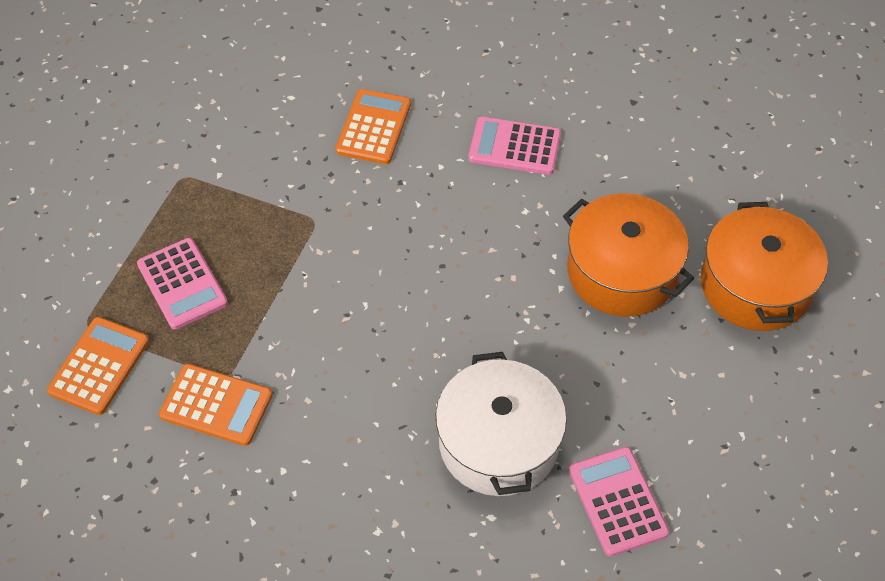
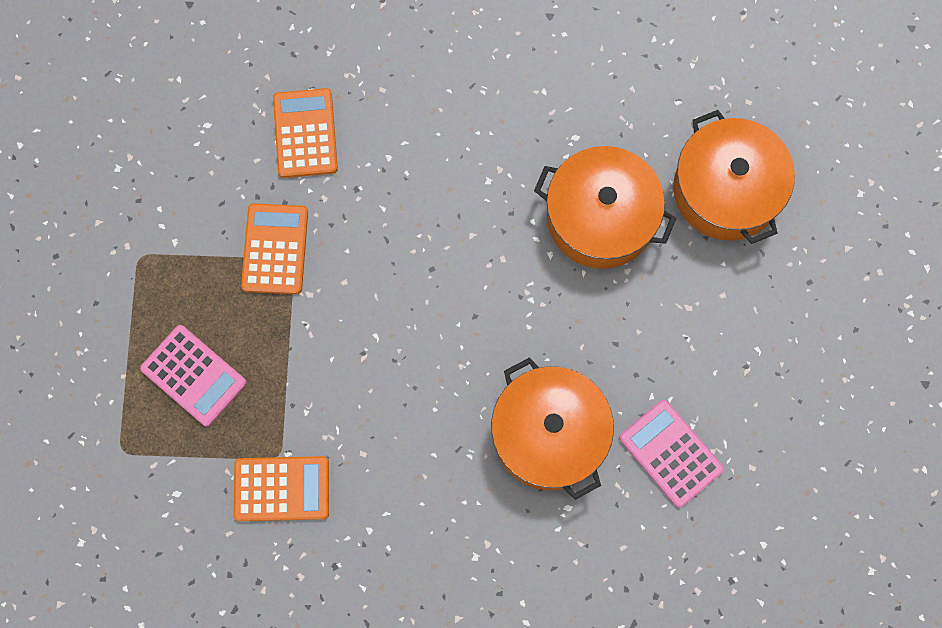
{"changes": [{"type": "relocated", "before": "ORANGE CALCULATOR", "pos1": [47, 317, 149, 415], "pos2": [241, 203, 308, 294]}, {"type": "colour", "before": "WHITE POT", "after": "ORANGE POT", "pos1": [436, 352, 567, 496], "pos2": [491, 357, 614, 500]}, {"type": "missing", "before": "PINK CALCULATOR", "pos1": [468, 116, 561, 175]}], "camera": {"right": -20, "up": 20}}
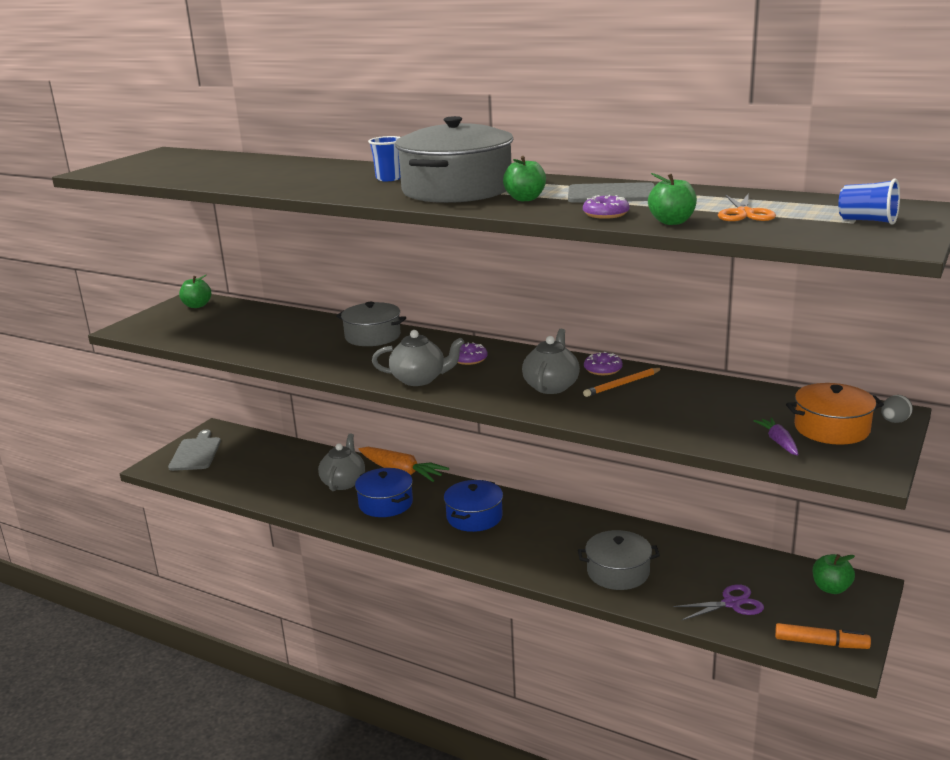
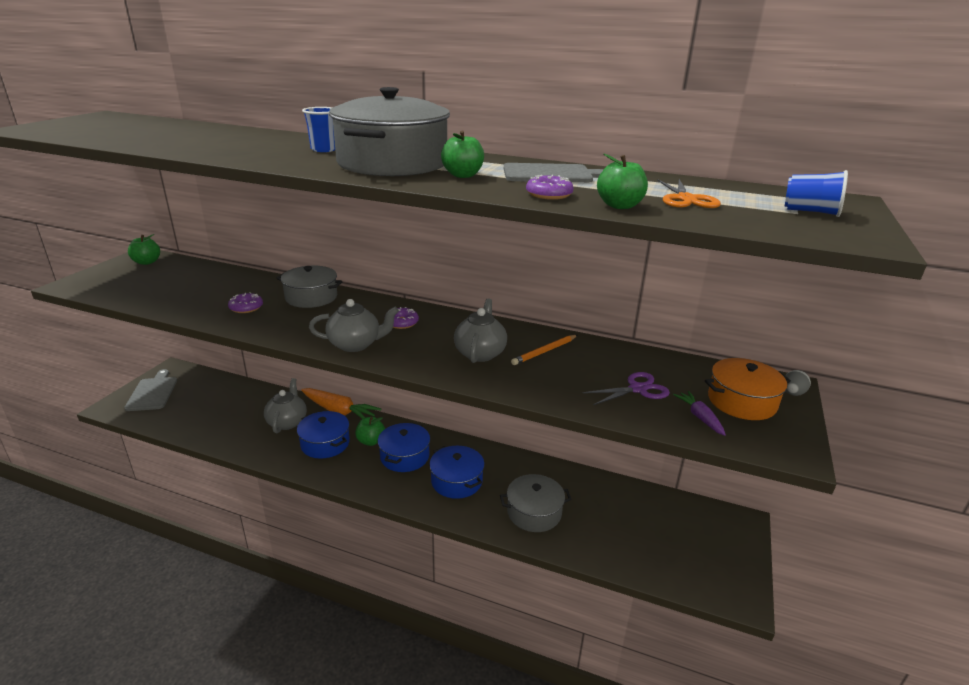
{"changes": [{"type": "relocated", "before": "PURPLE DONUT", "pos1": [584, 352, 623, 375], "pos2": [228, 292, 263, 313]}, {"type": "relocated", "before": "PURPLE SCISSORS", "pos1": [673, 584, 764, 620], "pos2": [582, 372, 670, 405]}, {"type": "missing", "before": "ORANGE MARKER", "pos1": [775, 623, 871, 649]}, {"type": "relocated", "before": "GREEN APPLE", "pos1": [813, 554, 855, 594], "pos2": [355, 417, 385, 446]}, {"type": "appeared", "after": "BLUE POT", "pos2": [429, 446, 485, 499]}], "camera": {"right": -10, "up": 5}}
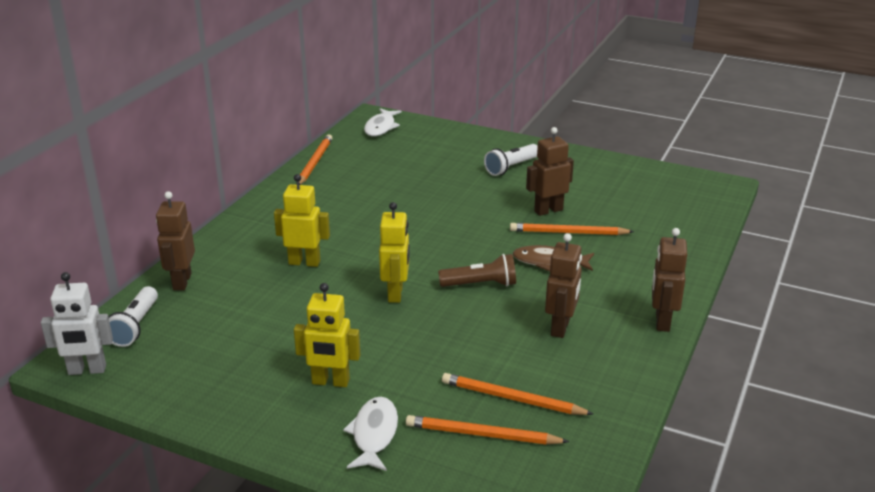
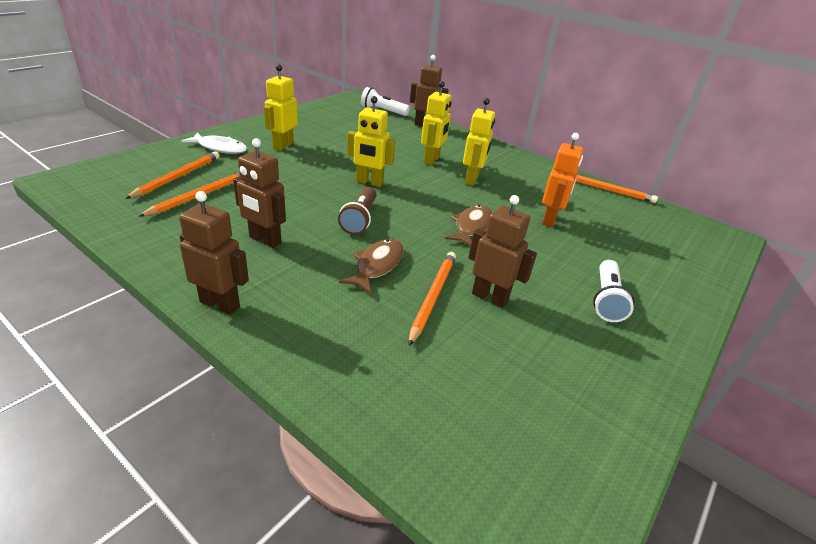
{"changes": [{"type": "missing", "before": "WHITE ROBOT", "pos1": [41, 272, 113, 375]}, {"type": "missing", "before": "WHITE FISH", "pos1": [364, 108, 402, 136]}, {"type": "spun", "before": "WHITE FLASHLIGHT", "pos1": [484, 144, 538, 176], "pos2": [593, 260, 634, 322], "turn": -135}, {"type": "spun", "before": "BROWN ROBOT", "pos1": [526, 127, 574, 216], "pos2": [468, 195, 537, 308], "turn": -45}, {"type": "appeared", "after": "BROWN FISH", "pos2": [445, 205, 492, 246]}, {"type": "appeared", "after": "YELLOW ROBOT", "pos2": [463, 98, 495, 186]}, {"type": "appeared", "after": "ORANGE ROBOT", "pos2": [542, 133, 584, 227]}], "camera": {"right": 100, "up": 5}}
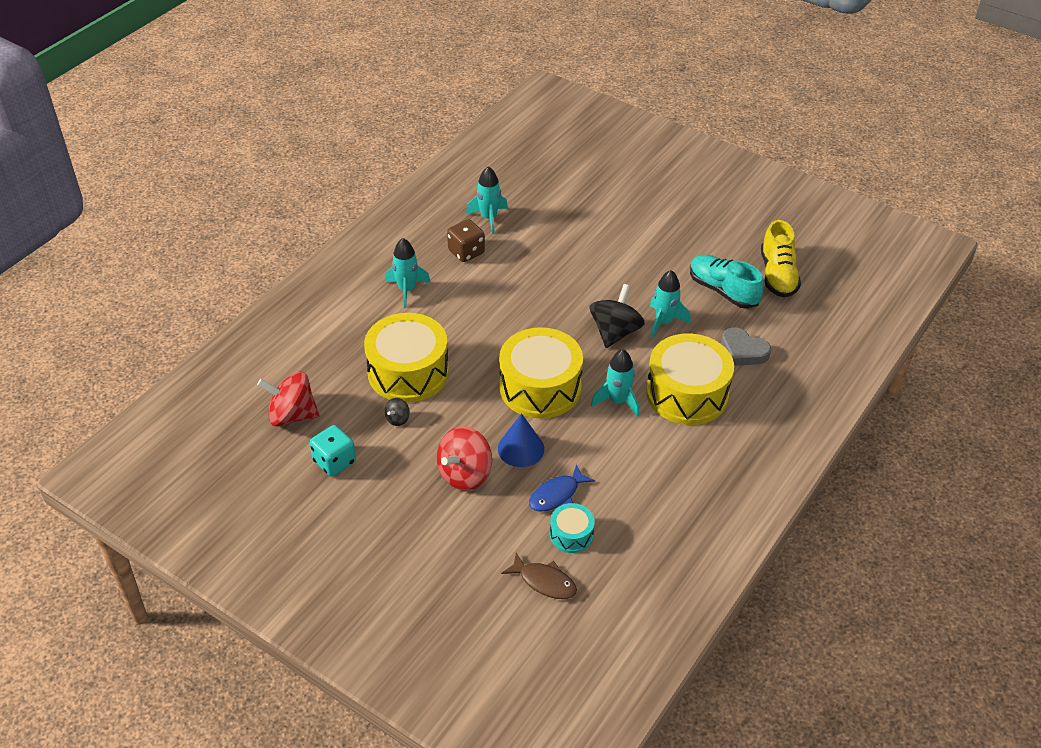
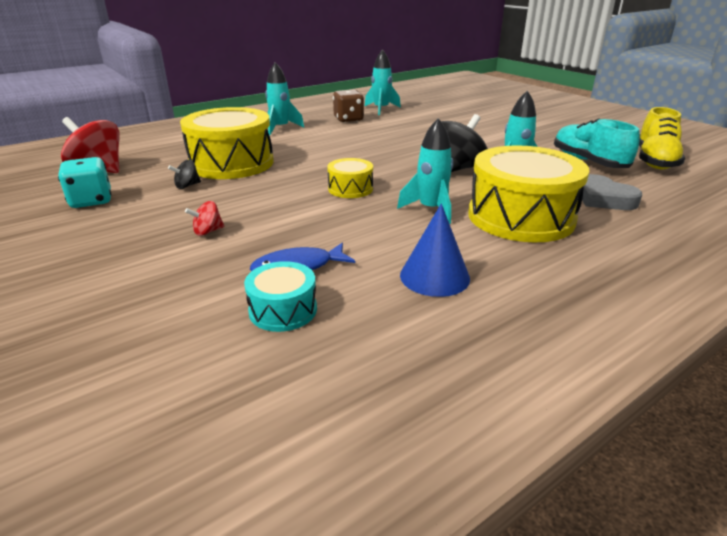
{"changes": [{"type": "size", "before": "RED SPINNING TOP", "pos1": [437, 426, 492, 491], "pos2": [185, 201, 224, 236], "scale": 0.46}, {"type": "relocated", "before": "BLUE CONE", "pos1": [498, 413, 544, 467], "pos2": [400, 204, 470, 297]}, {"type": "size", "before": "YELLOW DRUM", "pos1": [499, 327, 583, 419], "pos2": [327, 158, 373, 198], "scale": 0.48}, {"type": "missing", "before": "BROWN FISH", "pos1": [501, 552, 577, 599]}], "camera": {"right": 20, "up": -15}}
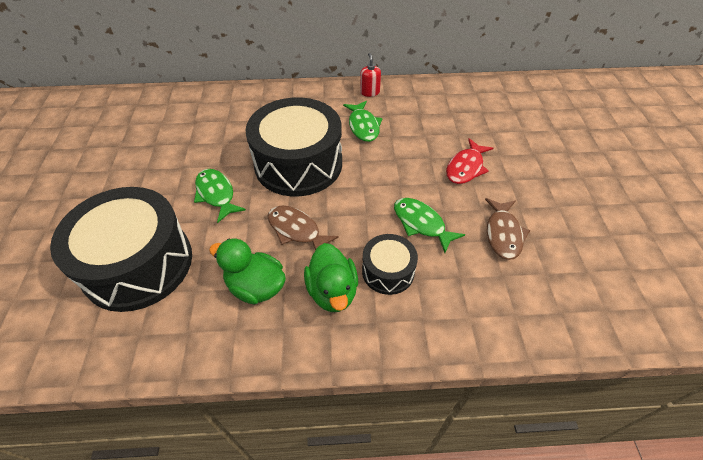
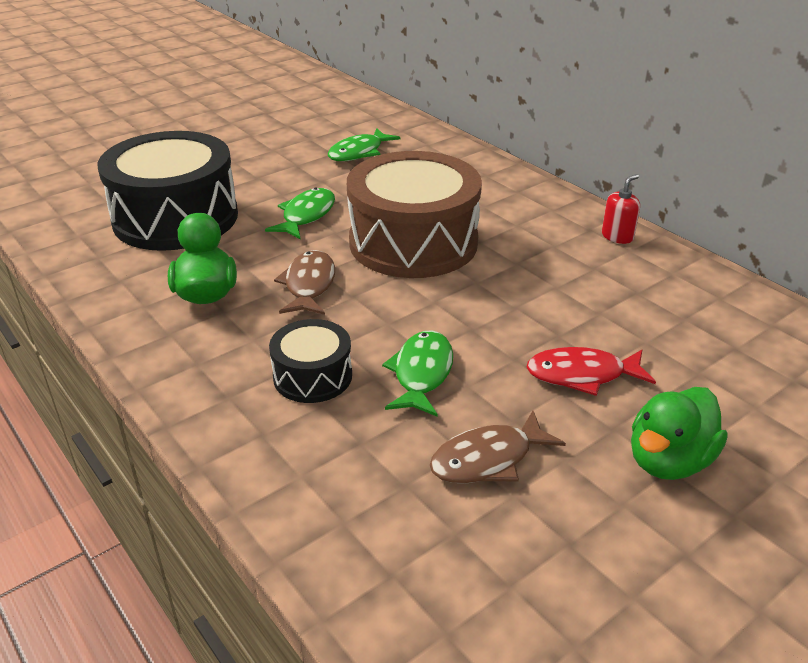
{"changes": [{"type": "colour", "before": "BLACK DRUM", "after": "BROWN DRUM", "pos1": [246, 97, 342, 196], "pos2": [347, 151, 482, 278]}, {"type": "relocated", "before": "GREEN DUCK", "pos1": [304, 243, 358, 312], "pos2": [631, 387, 727, 480]}, {"type": "relocated", "before": "GREEN FISH", "pos1": [343, 101, 382, 142], "pos2": [328, 128, 400, 161]}], "camera": {"right": 55, "up": -15}}
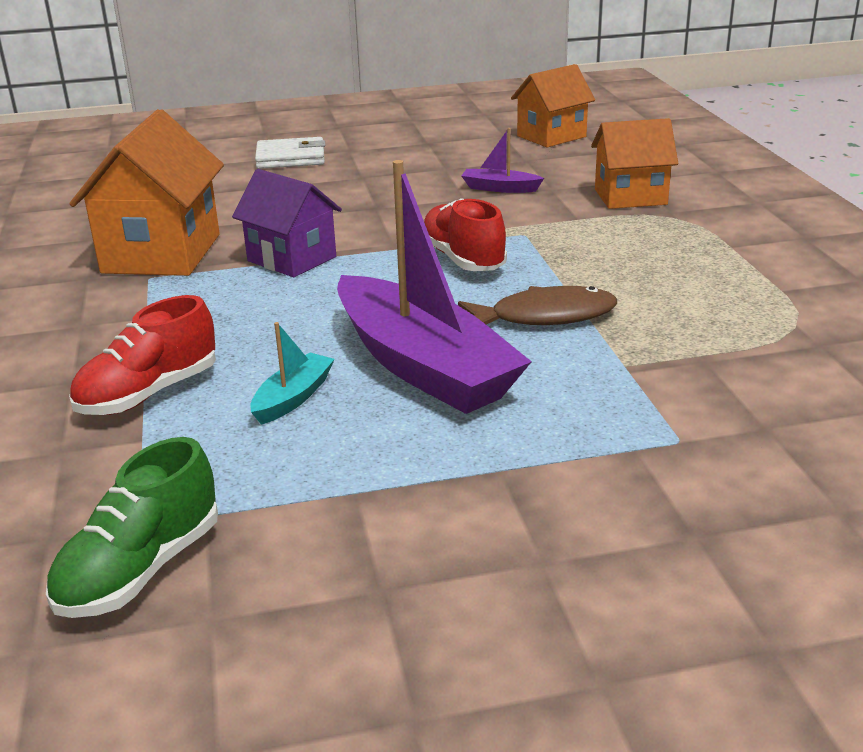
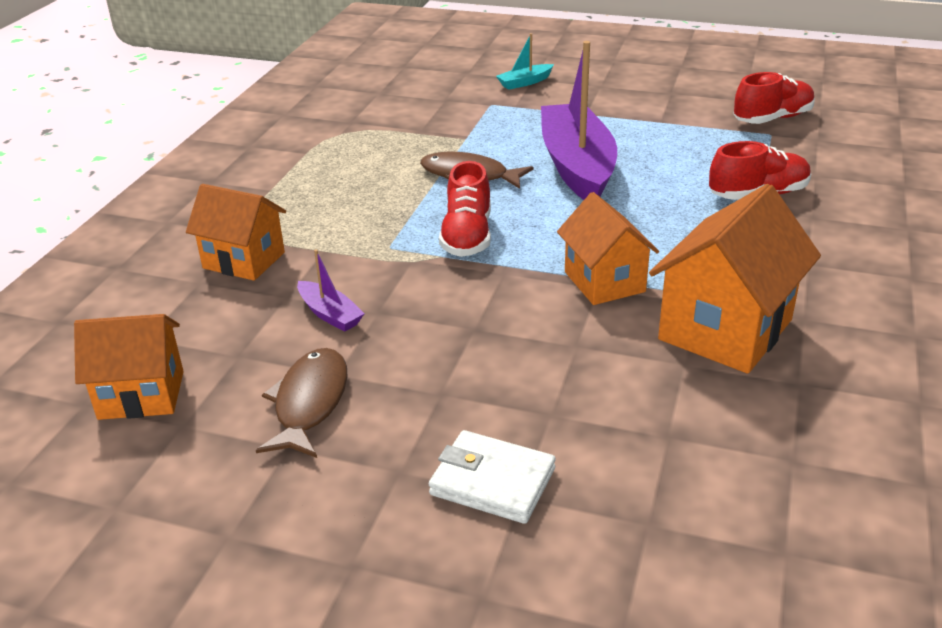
{"changes": [{"type": "colour", "before": "GREEN SHOE", "after": "RED SHOE", "pos1": [46, 437, 218, 618], "pos2": [733, 72, 815, 124]}, {"type": "colour", "before": "PURPLE HOUSE", "after": "ORANGE HOUSE", "pos1": [232, 169, 342, 277], "pos2": [557, 192, 659, 305]}, {"type": "relocated", "before": "TURQUOISE BOAT", "pos1": [250, 322, 335, 425], "pos2": [496, 33, 554, 90]}, {"type": "appeared", "after": "BROWN FISH", "pos2": [256, 348, 347, 458]}], "camera": {"right": -150, "up": 5}}
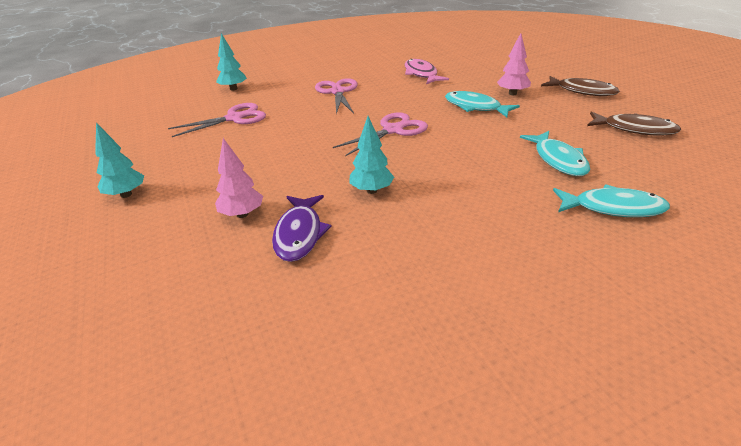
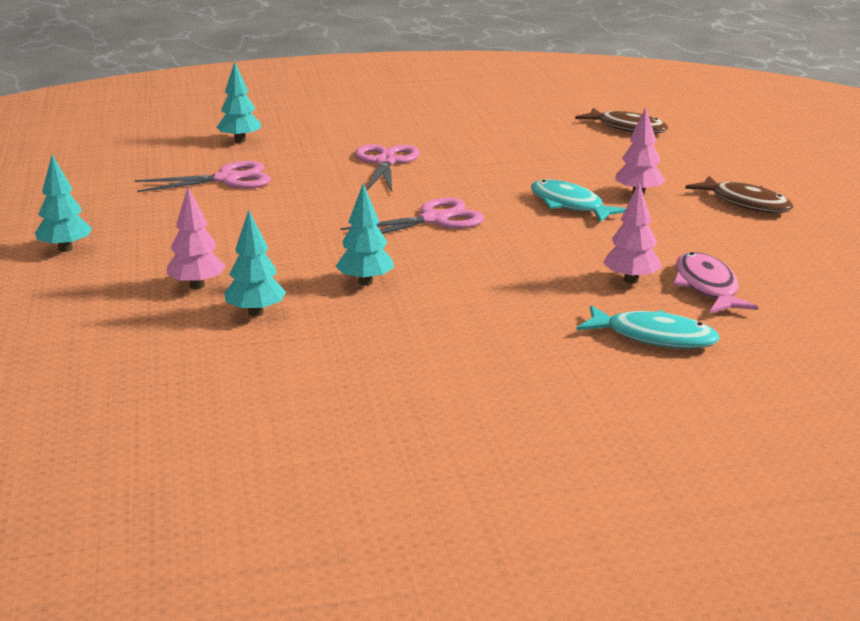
{"changes": [{"type": "exchanged", "before": "PURPLE FISH", "after": "TURQUOISE TREE", "pos1": [272, 195, 332, 262], "pos2": [224, 210, 286, 316]}, {"type": "relocated", "before": "PINK FISH", "pos1": [405, 59, 449, 84], "pos2": [673, 252, 758, 313]}, {"type": "exchanged", "before": "TURQUOISE FISH", "after": "PINK TREE", "pos1": [520, 131, 590, 176], "pos2": [603, 182, 662, 284]}, {"type": "relocated", "before": "BROWN FISH", "pos1": [587, 112, 681, 136], "pos2": [575, 108, 668, 134]}], "camera": {"right": 10, "up": -10}}
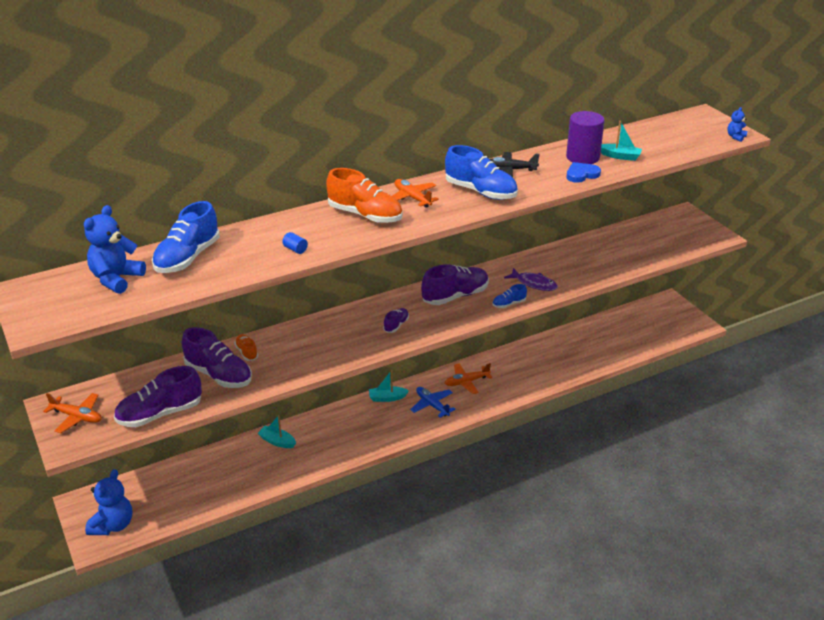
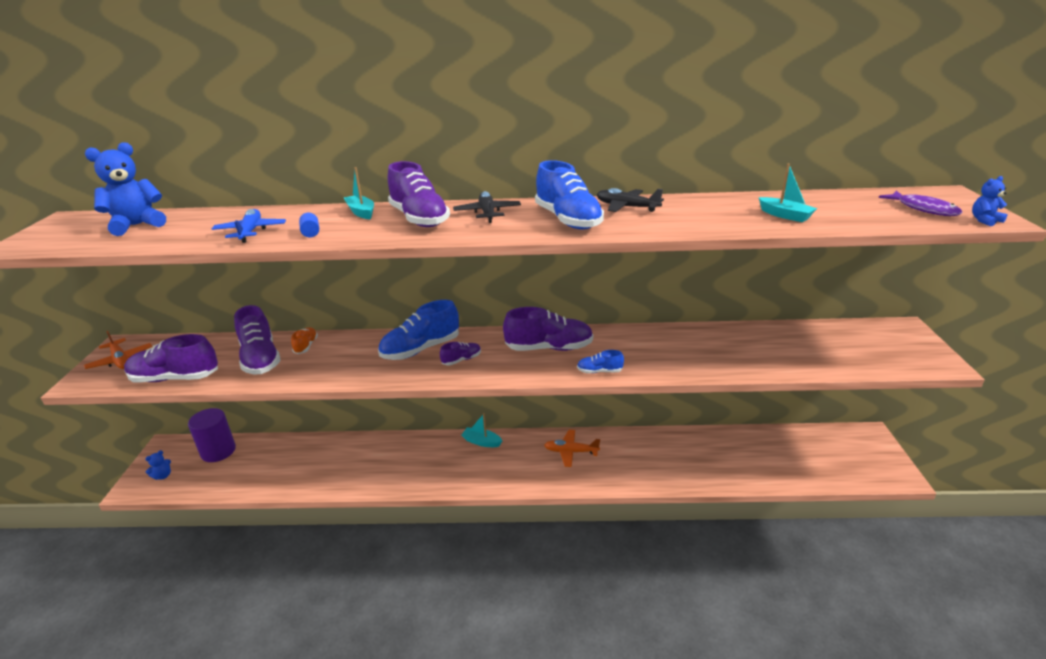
{"changes": [{"type": "size", "before": "BLUE TEDDY BEAR", "pos1": [85, 469, 132, 535], "pos2": [145, 450, 171, 480], "scale": 0.49}, {"type": "relocated", "before": "BLUE SHOE", "pos1": [152, 201, 220, 273], "pos2": [378, 300, 459, 360]}, {"type": "relocated", "before": "TURQUOISE BOAT", "pos1": [258, 415, 296, 448], "pos2": [344, 167, 374, 219]}, {"type": "colour", "before": "ORANGE SHOE", "after": "PURPLE SHOE", "pos1": [326, 168, 403, 223], "pos2": [388, 161, 450, 227]}, {"type": "colour", "before": "ORANGE PLANE", "after": "BLACK PLANE", "pos1": [392, 179, 439, 208], "pos2": [453, 191, 521, 223]}, {"type": "relocated", "before": "BLUE PLANE", "pos1": [410, 387, 456, 418], "pos2": [212, 209, 286, 243]}, {"type": "relocated", "before": "PURPLE FISH", "pos1": [504, 268, 558, 291], "pos2": [879, 191, 963, 216]}, {"type": "relocated", "before": "PURPLE CYLINDER", "pos1": [566, 111, 605, 164], "pos2": [188, 408, 236, 462]}, {"type": "missing", "before": "BLUE HEART", "pos1": [566, 162, 601, 183]}], "camera": {"right": 30, "up": -5}}
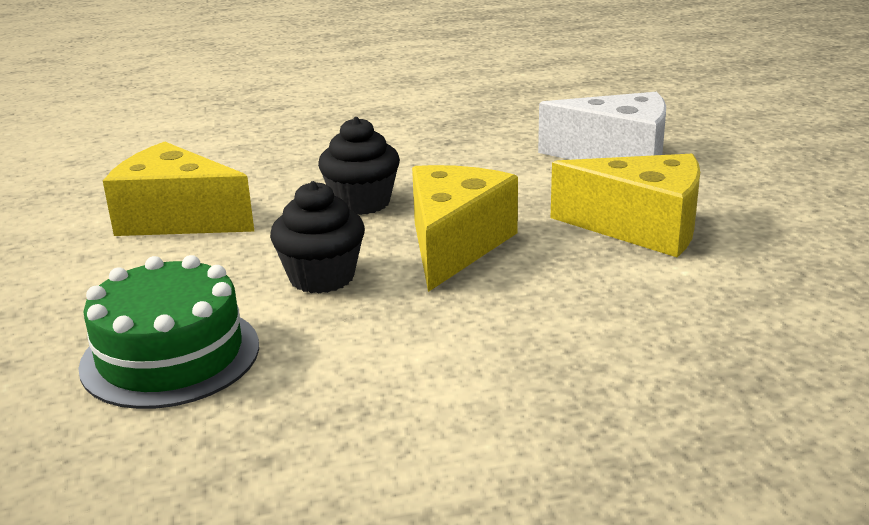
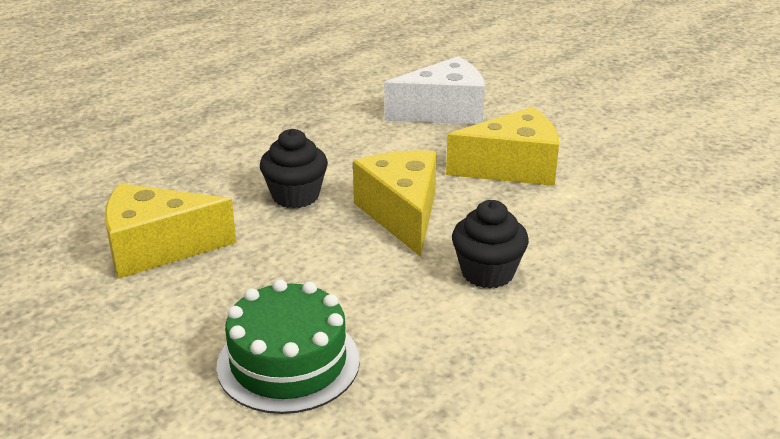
{"changes": [{"type": "relocated", "before": "BLACK CUPCAKE", "pos1": [270, 181, 365, 293], "pos2": [452, 200, 529, 288]}], "camera": {"right": -30, "up": 5}}
